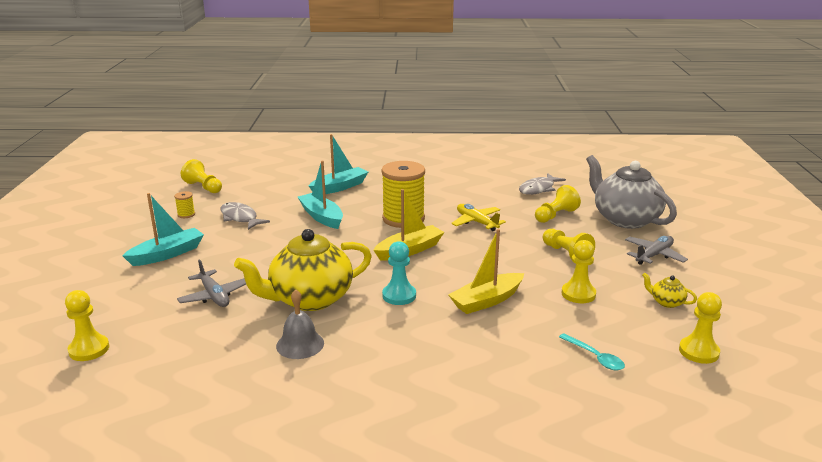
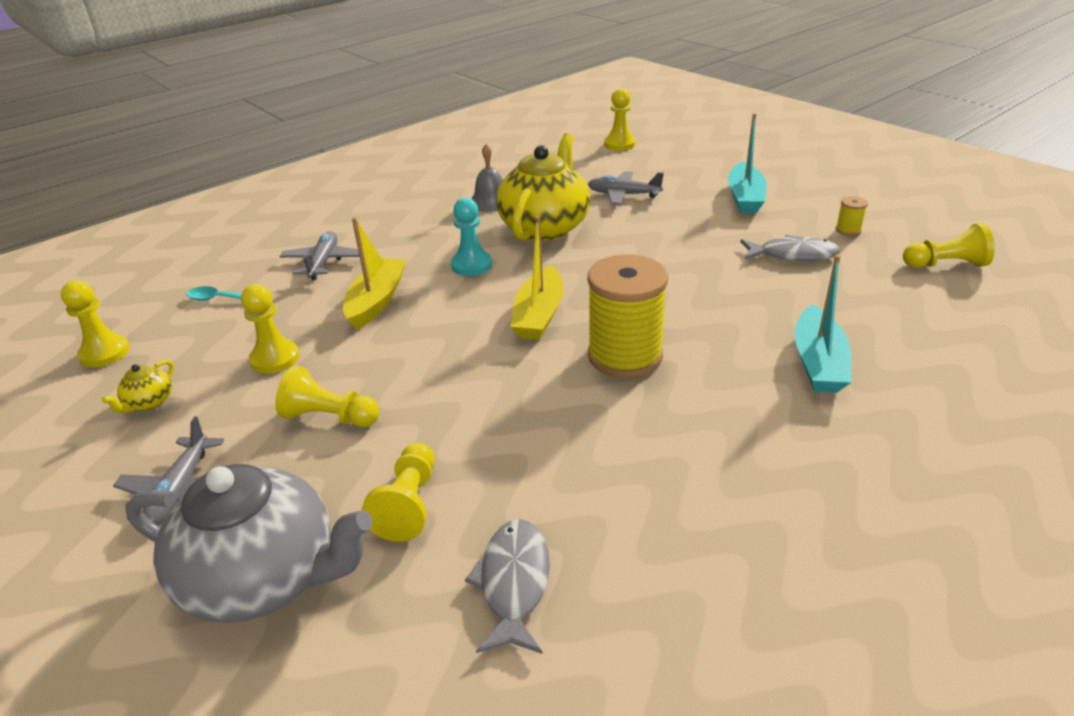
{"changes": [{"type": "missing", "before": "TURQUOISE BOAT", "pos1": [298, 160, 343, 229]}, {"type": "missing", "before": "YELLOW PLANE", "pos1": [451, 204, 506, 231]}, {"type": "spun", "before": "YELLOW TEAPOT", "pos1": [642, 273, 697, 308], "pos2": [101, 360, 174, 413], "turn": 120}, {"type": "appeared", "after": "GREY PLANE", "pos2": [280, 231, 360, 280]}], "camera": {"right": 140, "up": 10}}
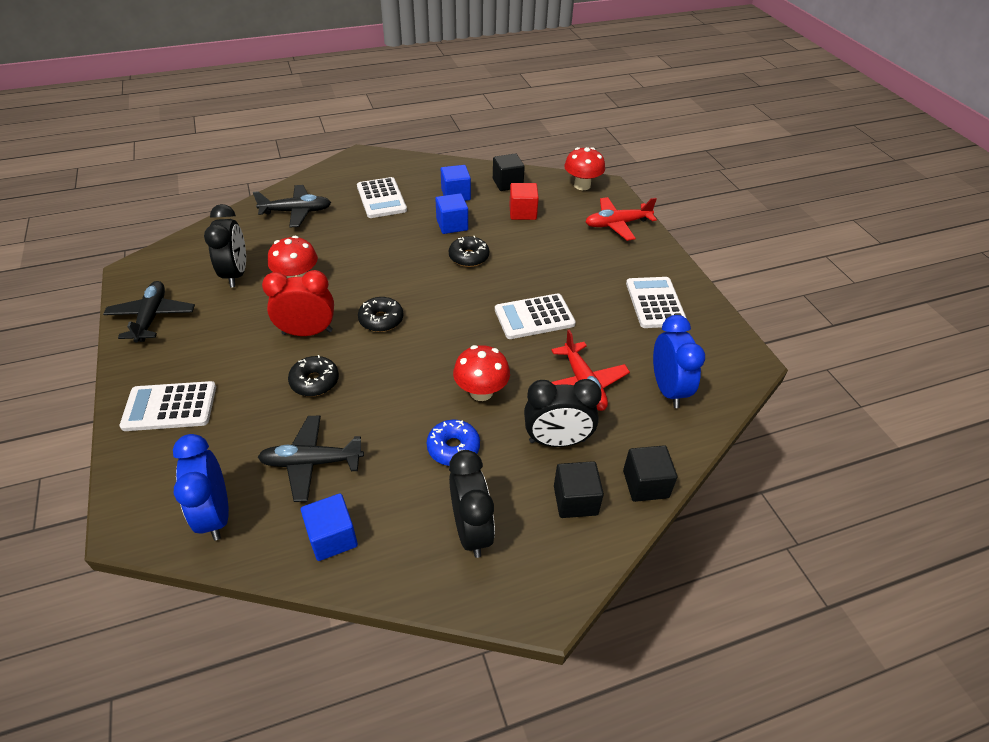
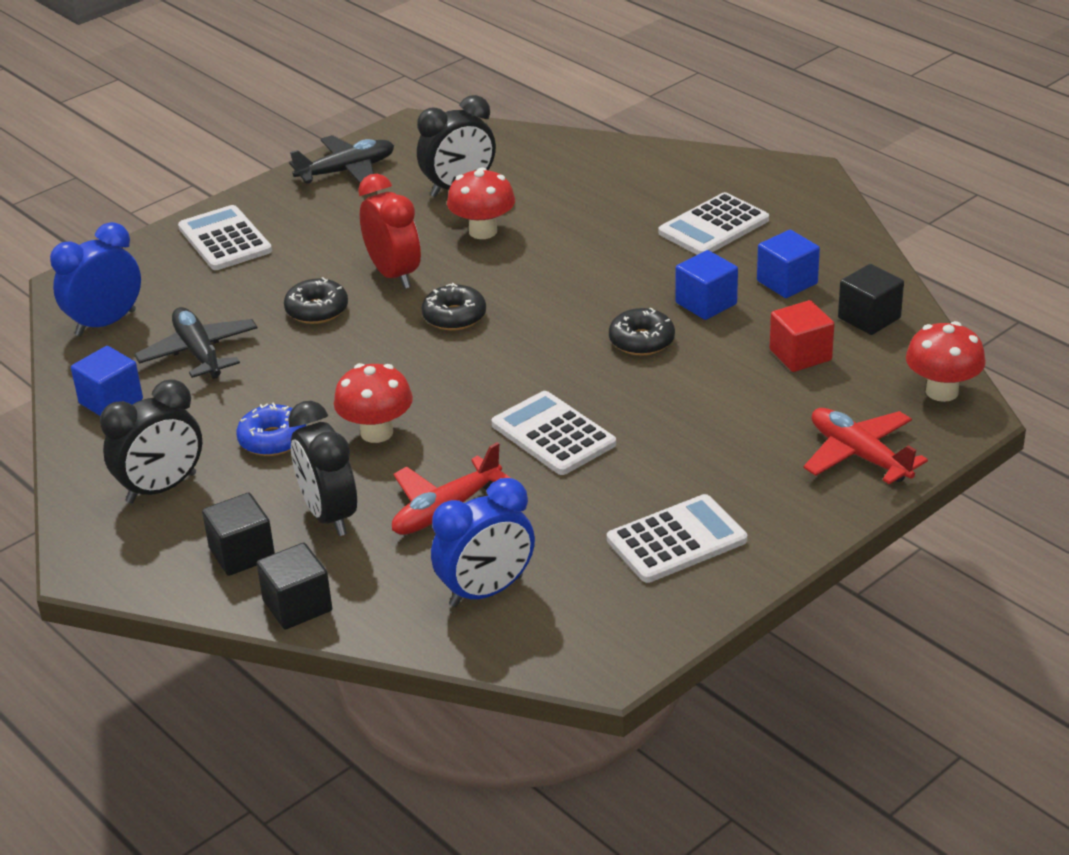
{"changes": [{"type": "missing", "before": "BLACK PLANE", "pos1": [253, 185, 331, 227]}], "camera": {"right": 70, "up": -10}}
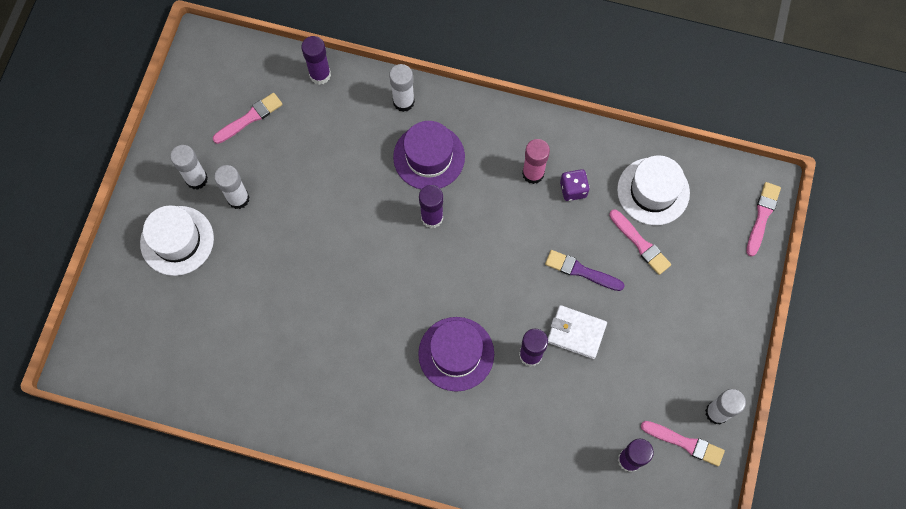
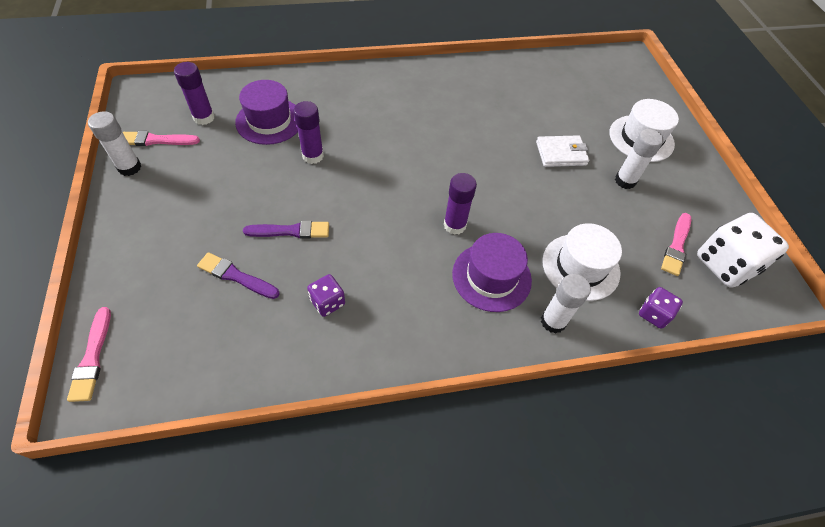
{"changes": [{"type": "missing", "before": "WHITE GLUE STICK", "pos1": [170, 145, 208, 190]}, {"type": "exchanged", "before": "PURPLE GLUE STICK", "after": "PURPLE DICE", "pos1": [301, 36, 331, 85], "pos2": [639, 287, 683, 329]}, {"type": "relocated", "before": "PURPLE HAT", "pos1": [418, 317, 494, 392], "pos2": [235, 80, 298, 145]}, {"type": "missing", "before": "PINK GLUE STICK", "pos1": [522, 139, 550, 184]}, {"type": "relocated", "before": "WHITE WALLET", "pos1": [548, 305, 607, 359], "pos2": [536, 135, 589, 167]}, {"type": "colour", "before": "PINK BRUSH", "after": "PURPLE BRUSH", "pos1": [609, 210, 671, 275], "pos2": [197, 252, 280, 299]}, {"type": "relocated", "before": "WHITE HAT", "pos1": [617, 155, 690, 225], "pos2": [542, 223, 622, 301]}, {"type": "appeared", "after": "WHITE DICE", "pos2": [697, 213, 789, 288]}], "camera": {"right": 150, "up": -15}}
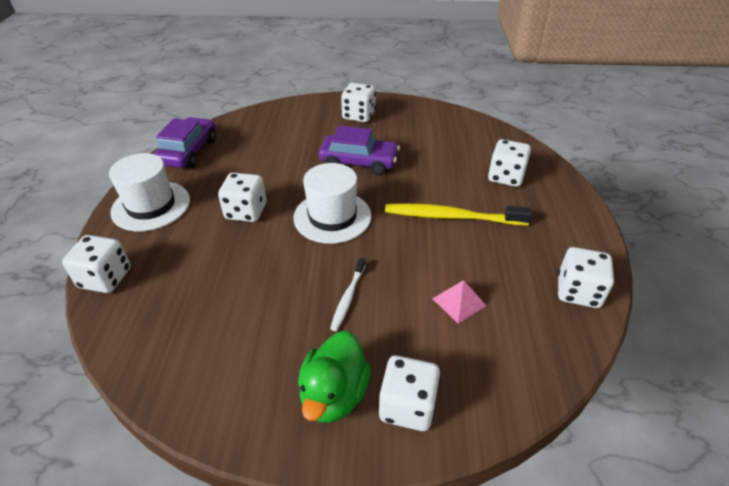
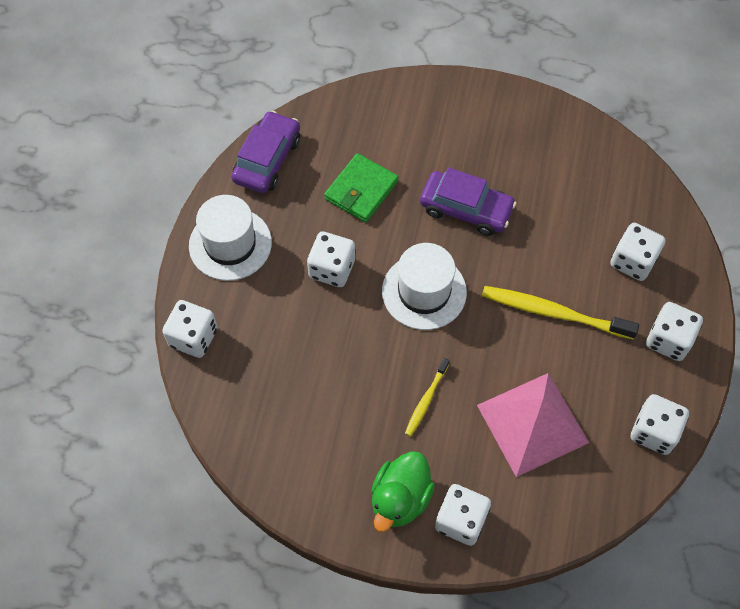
{"changes": [{"type": "colour", "before": "WHITE TOOTHBRUSH", "after": "YELLOW TOOTHBRUSH", "pos1": [330, 258, 366, 331], "pos2": [405, 358, 450, 437]}, {"type": "relocated", "before": "WHITE DICE", "pos1": [341, 83, 376, 122], "pos2": [646, 302, 703, 361]}, {"type": "size", "before": "PINK PYRAMID", "pos1": [432, 280, 486, 324], "pos2": [477, 373, 589, 477], "scale": 2.21}, {"type": "appeared", "after": "GREEN WALLET", "pos2": [324, 153, 399, 222]}], "camera": {"right": 10, "up": 20}}
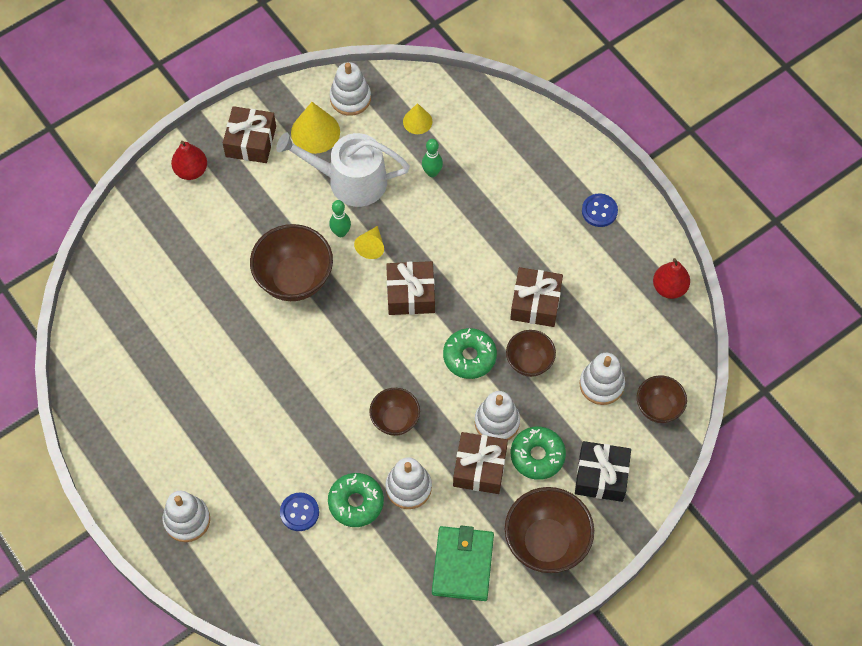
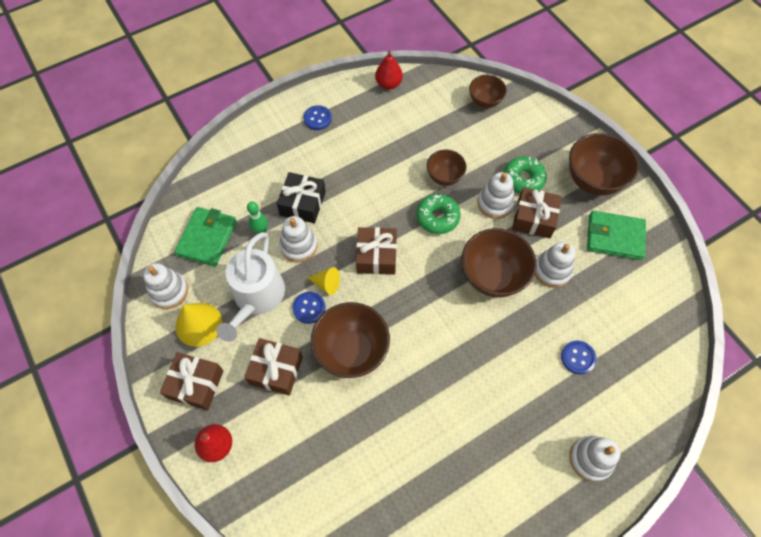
{"changes": [{"type": "missing", "before": "GREEN DONUT", "pos1": [328, 473, 384, 527]}, {"type": "exchanged", "before": "GREEN BOWLING PIN", "after": "BLUE BUTTON", "pos1": [329, 200, 351, 237], "pos2": [292, 292, 326, 324]}, {"type": "size", "before": "BROWN BOWL", "pos1": [369, 388, 420, 436], "pos2": [462, 228, 537, 298], "scale": 1.69}, {"type": "exchanged", "before": "YELLOW CONE", "after": "GREEN WALLET", "pos1": [403, 103, 433, 134], "pos2": [174, 207, 237, 267]}, {"type": "relocated", "before": "BROWN GIFT", "pos1": [510, 267, 563, 327], "pos2": [244, 338, 303, 395]}, {"type": "relocated", "before": "BLACK GIFT", "pos1": [575, 441, 631, 502], "pos2": [277, 172, 326, 223]}, {"type": "relocated", "before": "WHITE STACKING TOY", "pos1": [579, 353, 625, 405], "pos2": [279, 216, 318, 262]}], "camera": {"right": -85, "up": 0}}
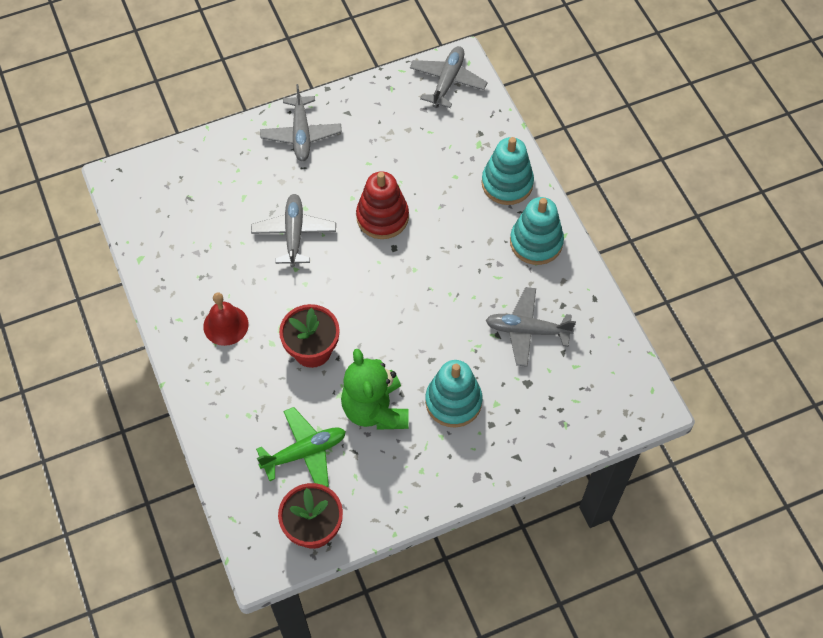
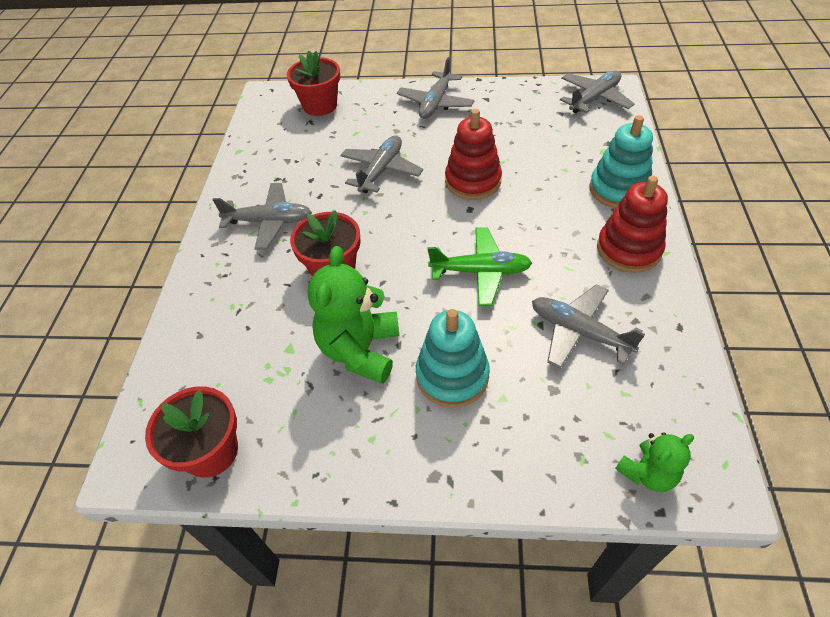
{"changes": [{"type": "exchanged", "before": "RED BELL", "after": "GREY PLANE", "pos1": [203, 293, 249, 346], "pos2": [213, 183, 312, 250]}, {"type": "relocated", "before": "GREEN PLANE", "pos1": [256, 407, 346, 487], "pos2": [428, 227, 532, 306]}, {"type": "colour", "before": "TURQUOISE STACKING TOY", "after": "RED STACKING TOY", "pos1": [510, 197, 564, 265], "pos2": [597, 176, 668, 273]}, {"type": "appeared", "after": "RED FLOWER POT", "pos2": [287, 51, 340, 116]}, {"type": "appeared", "after": "GREEN TEDDY BEAR", "pos2": [615, 432, 694, 492]}], "camera": {"right": 30, "up": -10}}
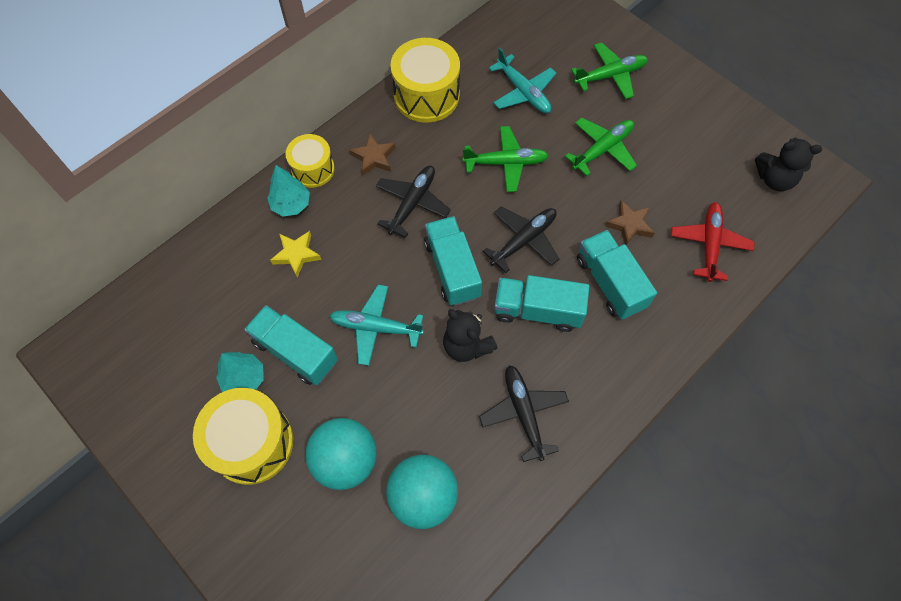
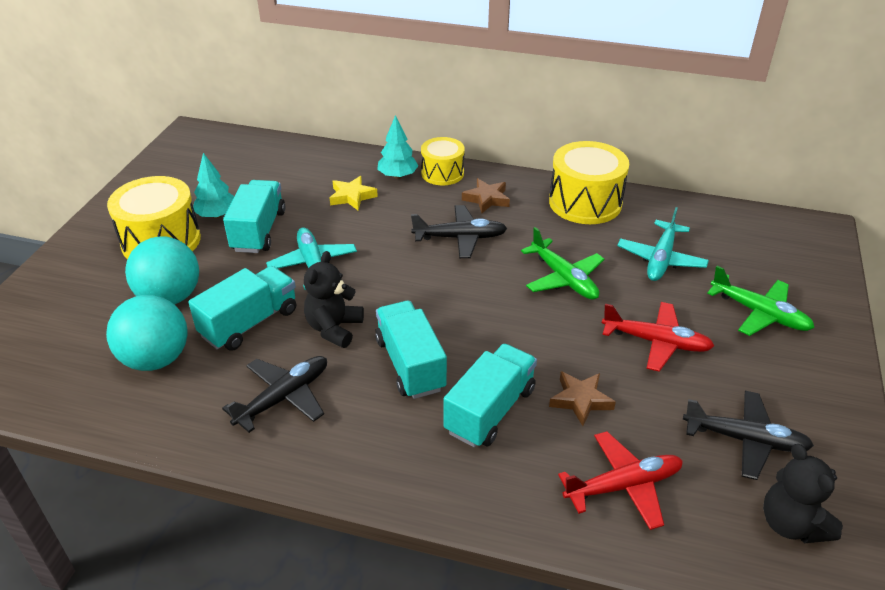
{"changes": [{"type": "relocated", "before": "TURQUOISE TRUCK", "pos1": [424, 216, 482, 306], "pos2": [188, 266, 296, 351]}, {"type": "relocated", "before": "BLACK PLANE", "pos1": [483, 207, 559, 273], "pos2": [683, 391, 814, 480]}, {"type": "colour", "before": "GREEN PLANE", "after": "RED PLANE", "pos1": [565, 117, 637, 176], "pos2": [602, 302, 714, 372]}], "camera": {"right": 60, "up": -25}}
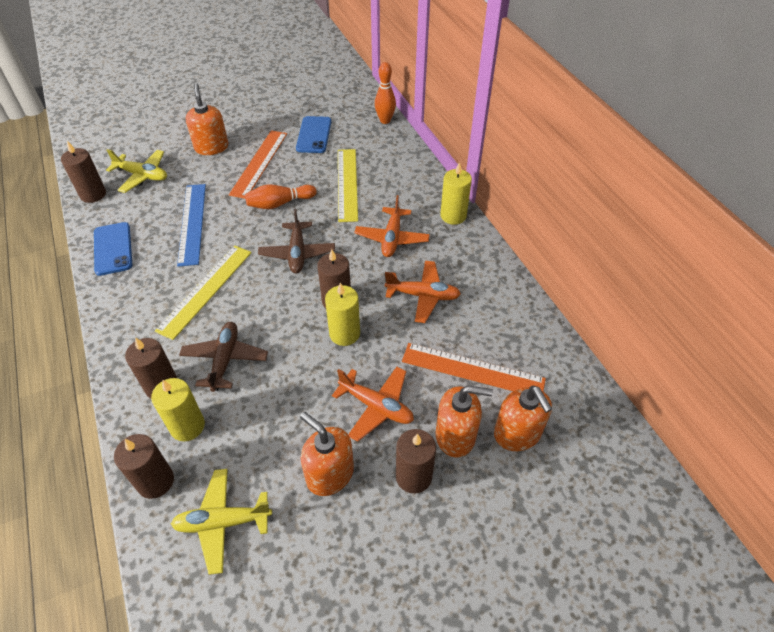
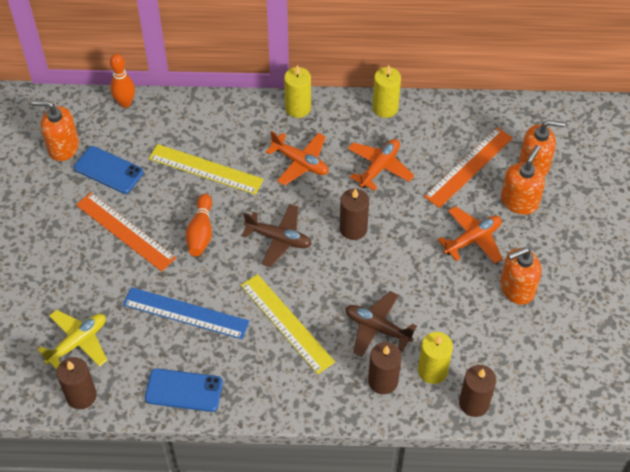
{"changes": [{"type": "missing", "before": "YELLOW PLANE", "pos1": [171, 469, 272, 575]}, {"type": "relocated", "before": "ORANGE SOAP DISPENSER", "pos1": [186, 83, 228, 155], "pos2": [32, 100, 79, 161]}, {"type": "relocated", "before": "YELLOW CANDLE", "pos1": [325, 283, 360, 346], "pos2": [373, 65, 401, 118]}, {"type": "missing", "before": "BROWN CANDLE", "pos1": [396, 429, 436, 494]}], "camera": {"right": -65, "up": 5}}
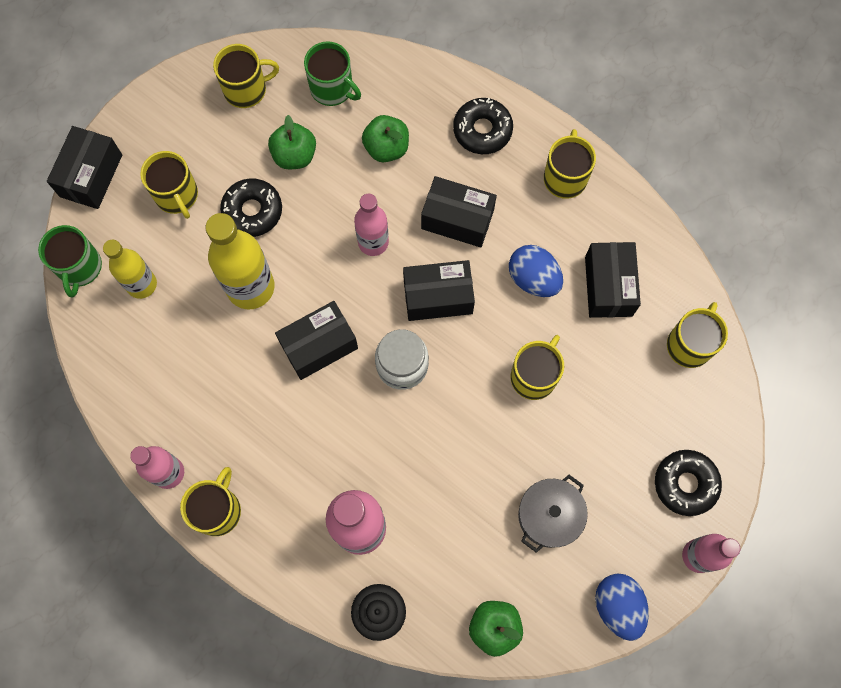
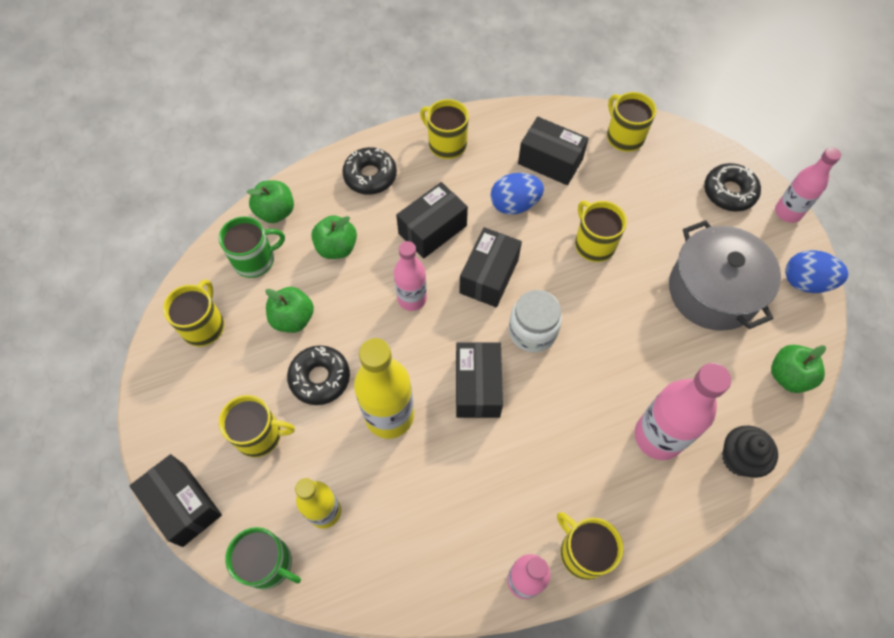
{"changes": [{"type": "size", "before": "GREY POT", "pos1": [518, 475, 588, 553], "pos2": [669, 220, 781, 331], "scale": 1.64}, {"type": "appeared", "after": "GREEN APPLE", "pos2": [247, 181, 294, 223]}], "camera": {"right": -60, "up": -10}}
